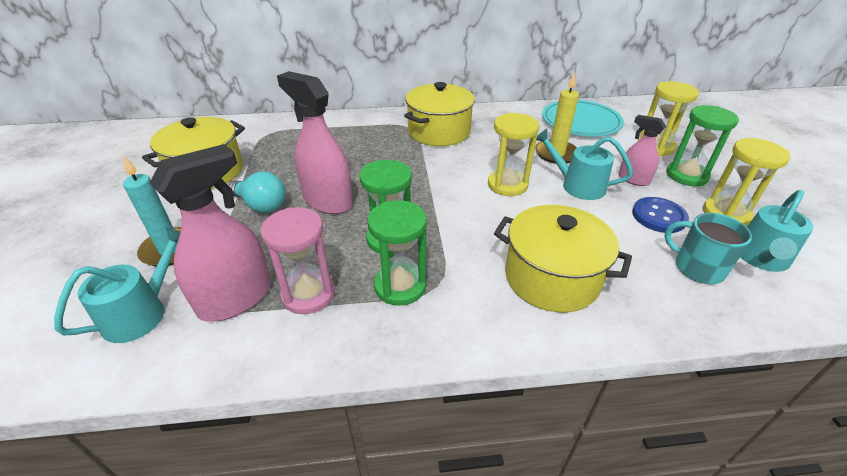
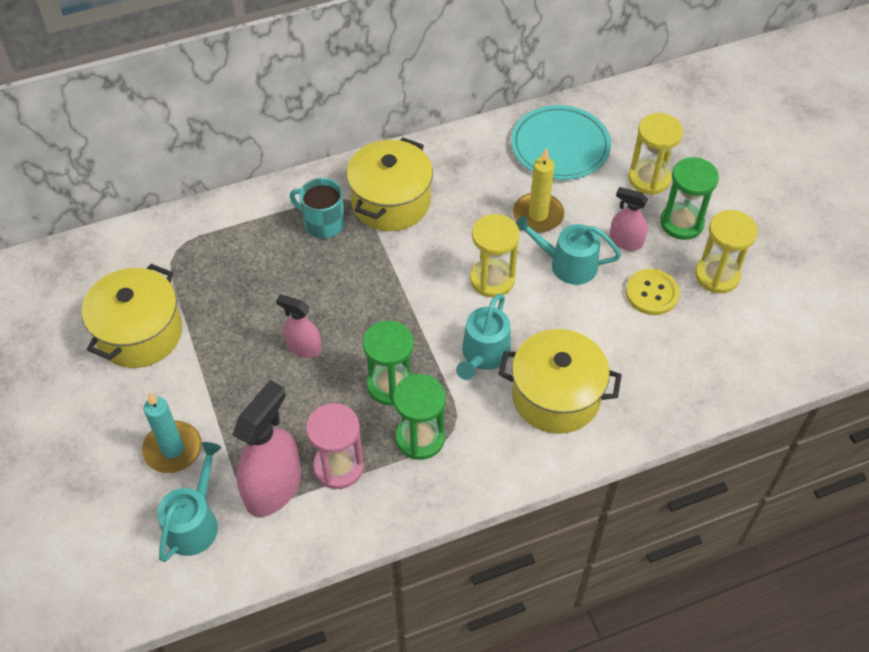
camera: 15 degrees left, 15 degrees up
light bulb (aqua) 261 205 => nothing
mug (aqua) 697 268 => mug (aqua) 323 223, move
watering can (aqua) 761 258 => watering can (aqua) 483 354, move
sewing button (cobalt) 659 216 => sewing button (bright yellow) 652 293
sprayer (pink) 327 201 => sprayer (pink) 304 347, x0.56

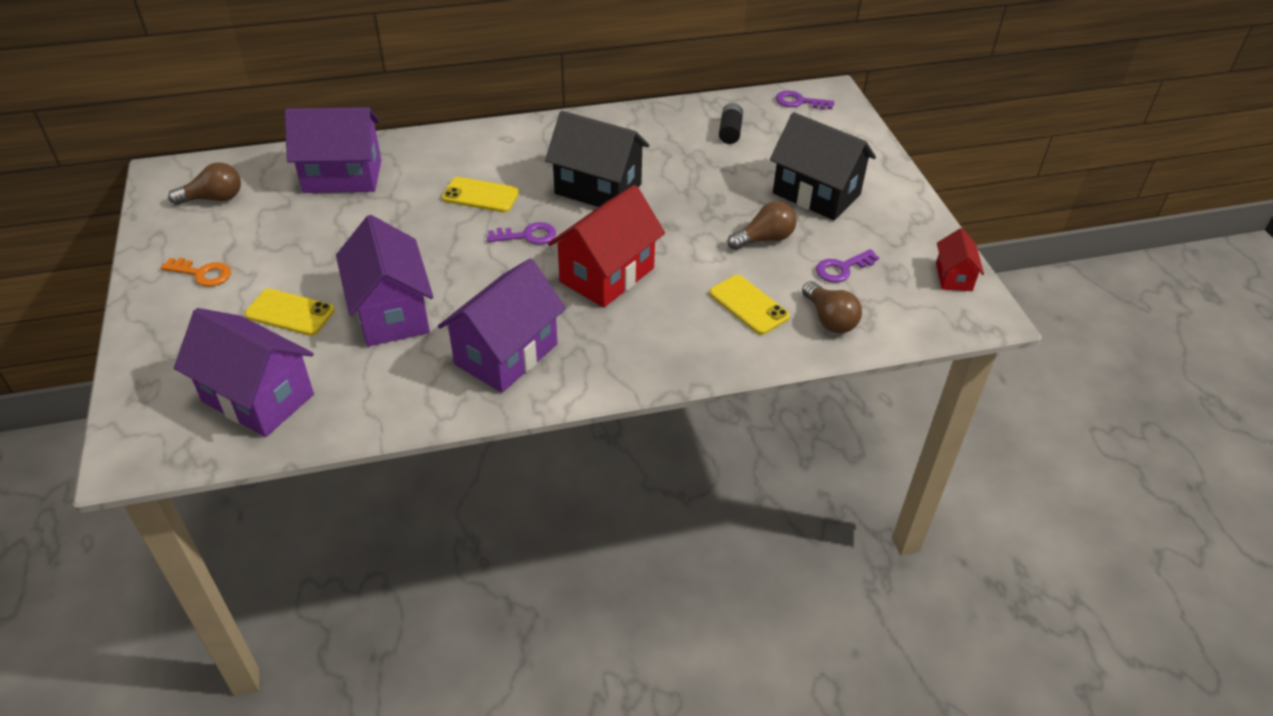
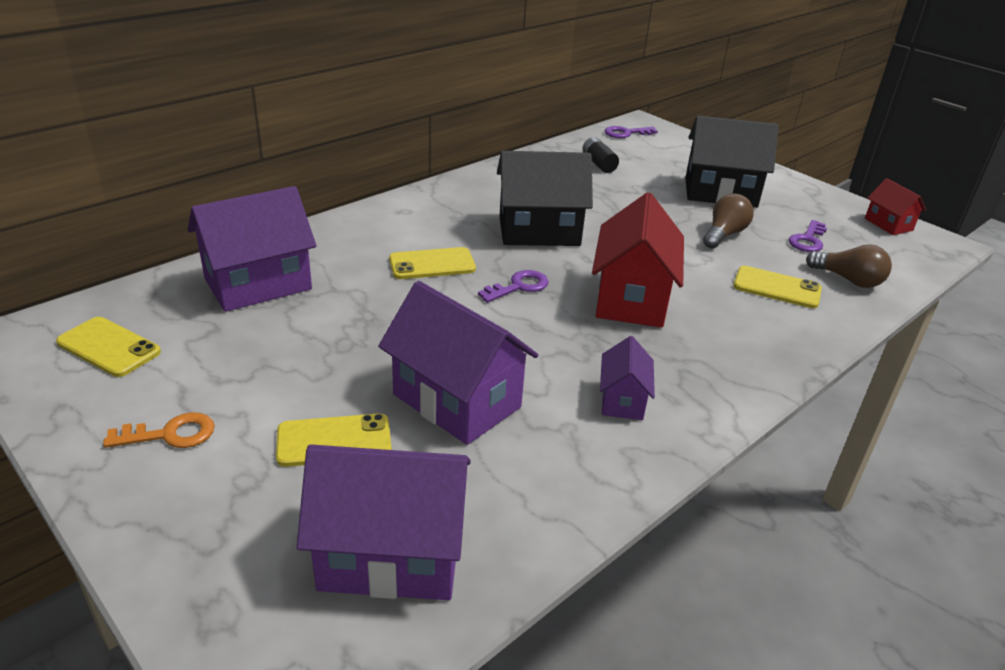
camera: 30 degrees left, 10 degrees down
light bulb (dark brown) 214 198 => smartphone (bright yellow) 109 347
toy house (violet) 506 354 => toy house (violet) 622 400, x0.52

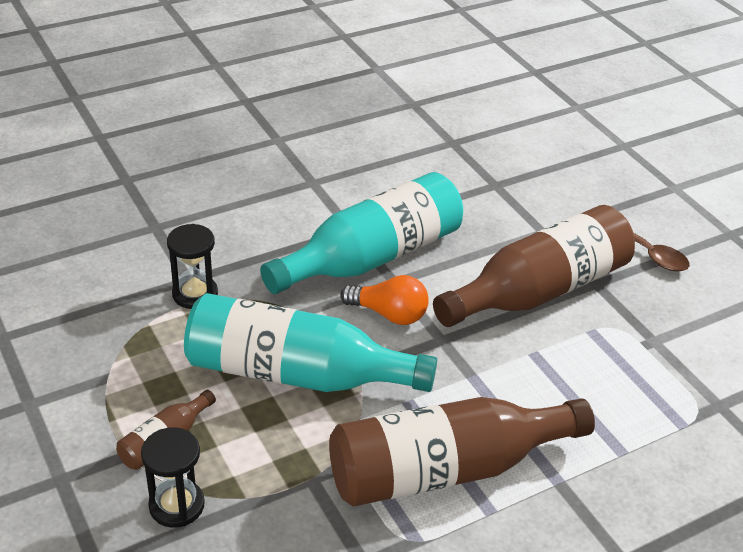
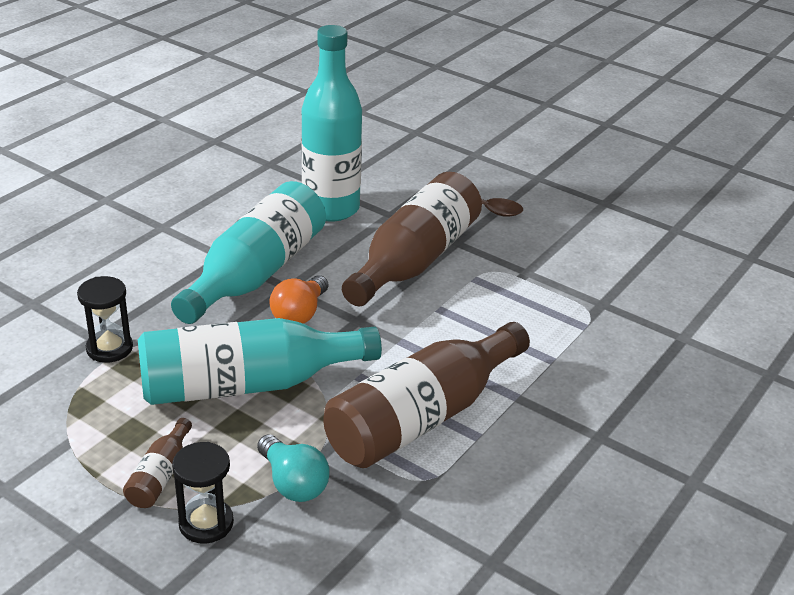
camera: 25 degrees left, 5 degrees down
nothing => light bulb (aqua) 293 483
nothing => drink bottle (aqua) 331 208
light bulb (orange-coloured) 389 314 => light bulb (orange-coloured) 300 314, 120 degrees clockwise

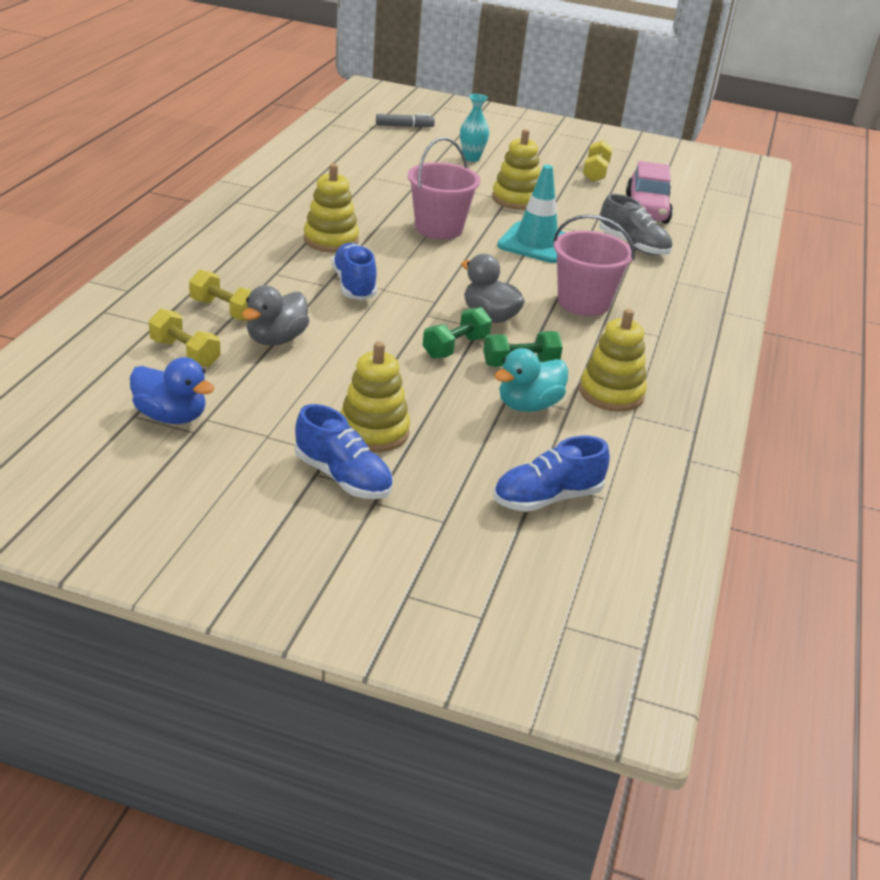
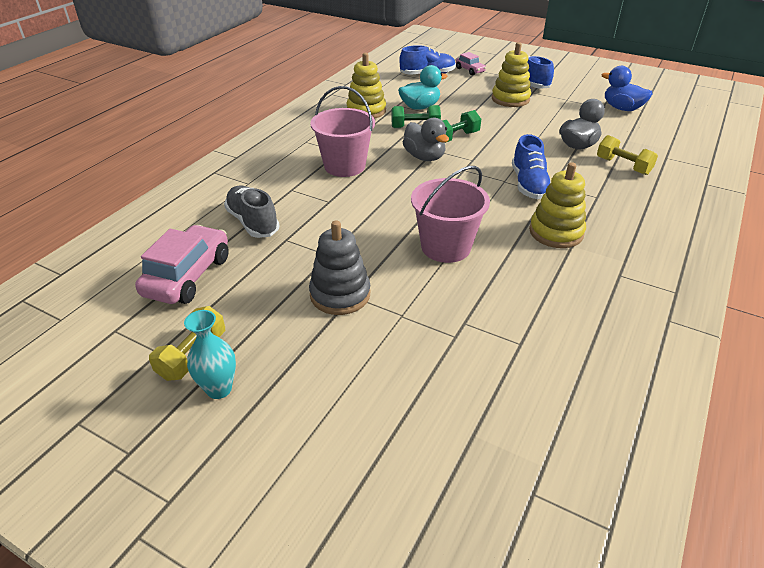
camera: 165 degrees left, 5 degrees up
dumbbell (bright yellow) 185 353 => nothing
marker pen (grey) 404 126 => nothing
road cone (aqua) 536 243 => nothing
nothing => automobile (pink) 470 70
flower vase (aqua) 471 158 => flower vase (aqua) 219 389, move
stacking rings (bright yellow) 516 199 => stacking rings (grey) 340 294

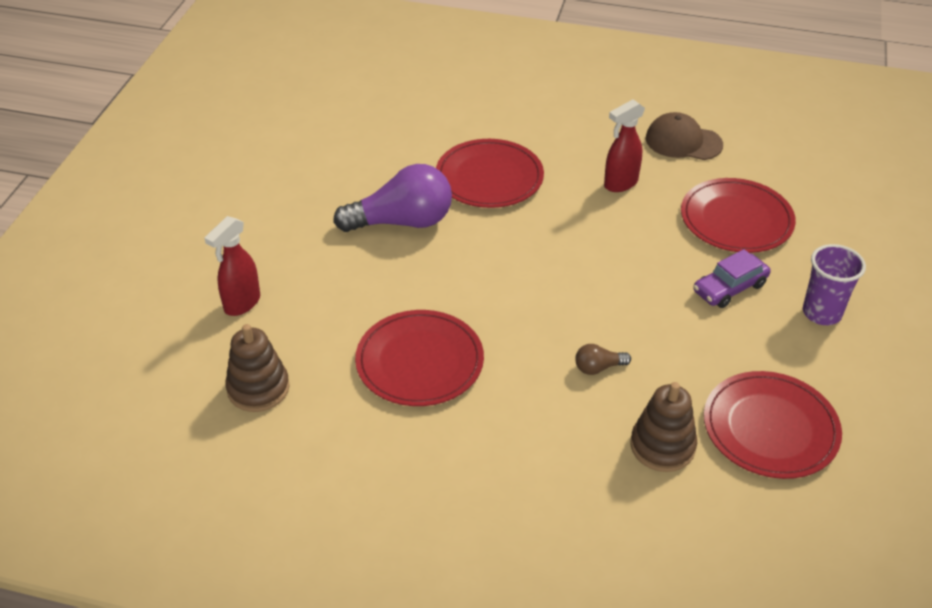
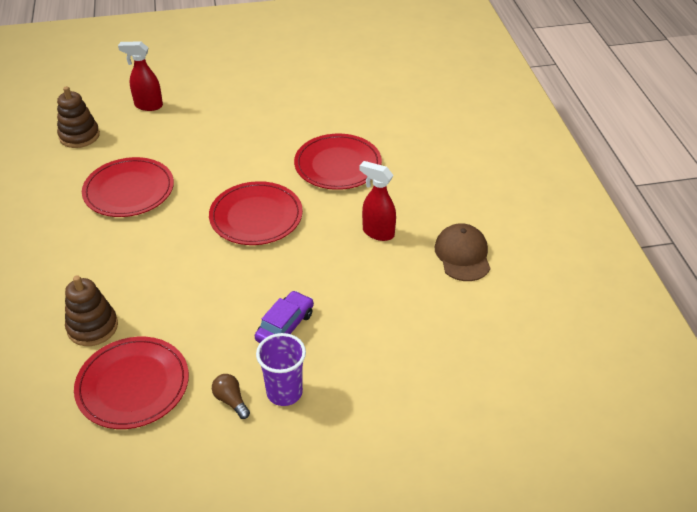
camera: 65 degrees right, 0 degrees up
light bulb (violet) 402 222 => nothing
light bulb (dark brown) 598 367 => light bulb (dark brown) 231 400, move
flat dish (scarlet) 736 219 => flat dish (scarlet) 256 216, move
automobile (violet) 729 288 => automobile (violet) 285 326, 90 degrees clockwise

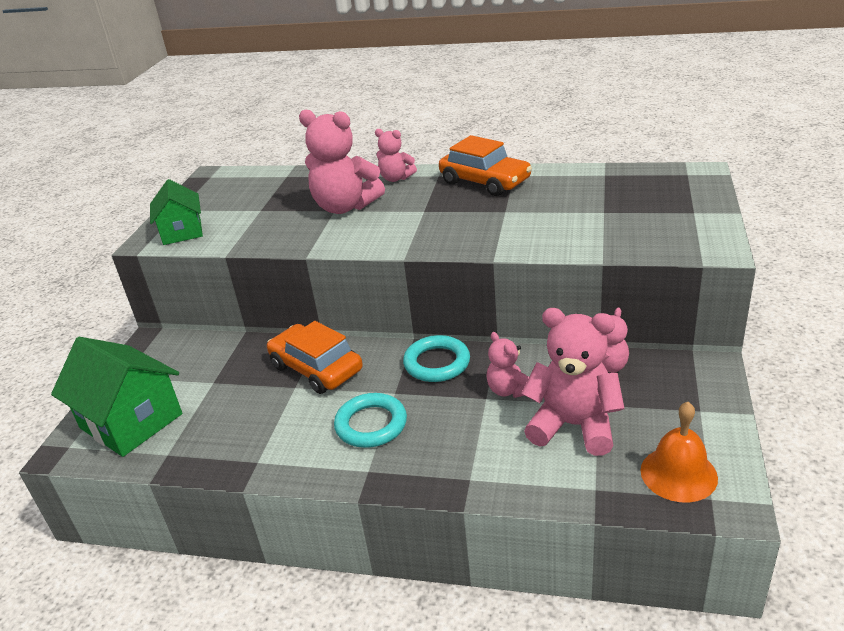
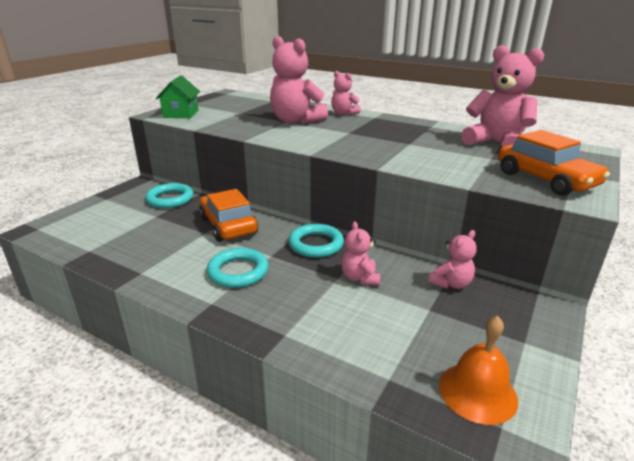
camera: 15 degrees right, 5 degrees down
toy house (leaf-green) 131 421 => nothing
nothing => hoop (aqua) 170 199
automobile (orange-coloured) 485 181 => automobile (orange-coloured) 546 179, move
teddy bear (pink) 573 426 => teddy bear (pink) 496 143, move

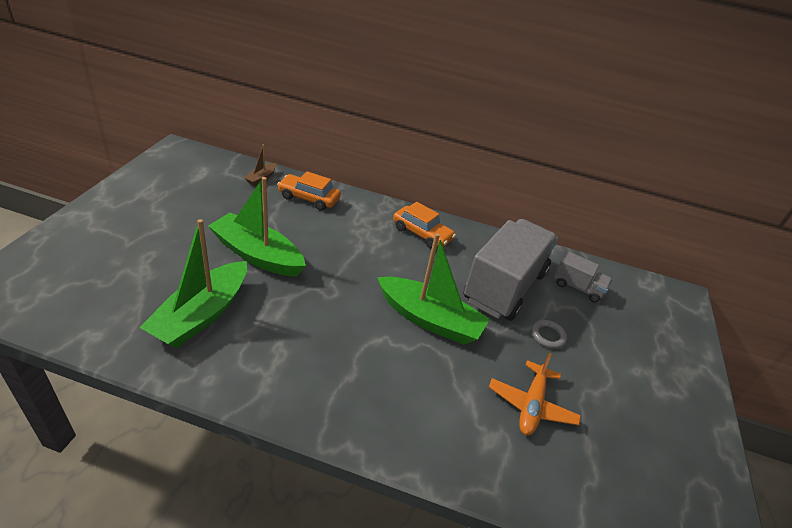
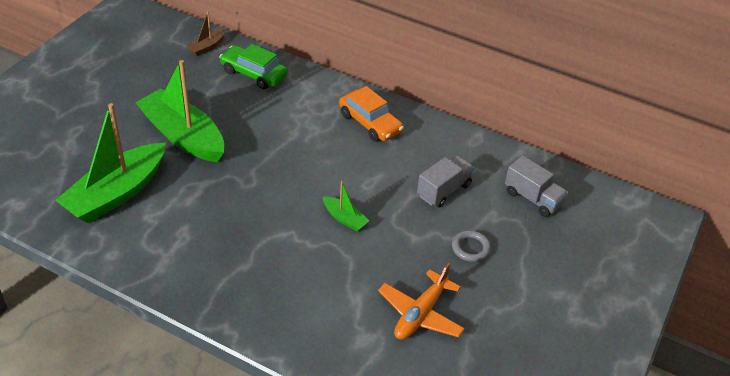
camera: 15 degrees right, 5 degrees up
automobile (orange-coloured) 309 198 => automobile (leaf-green) 253 74
toy boat (leaf-green) 429 319 => toy boat (leaf-green) 344 218, x0.45
toy truck (grey) 504 286 => toy truck (grey) 444 190, x0.47

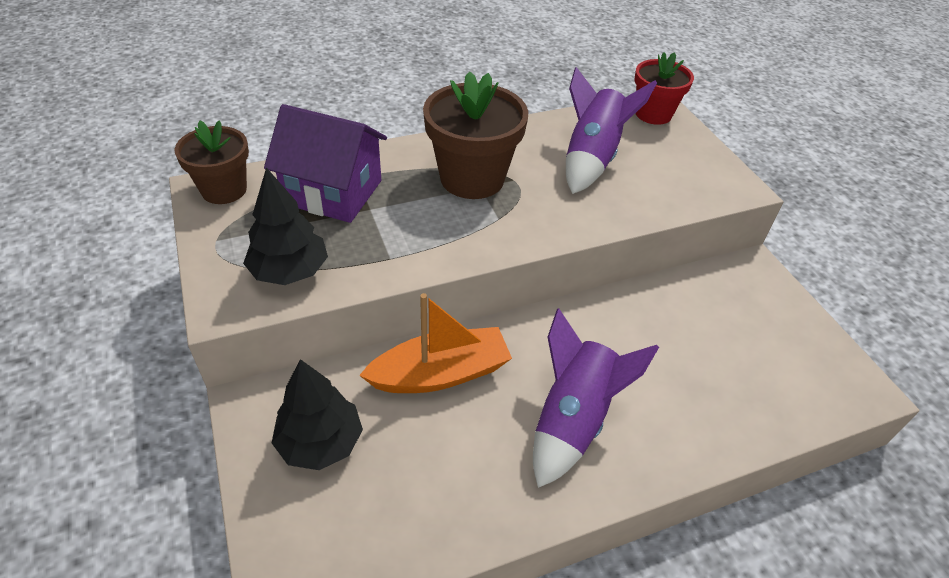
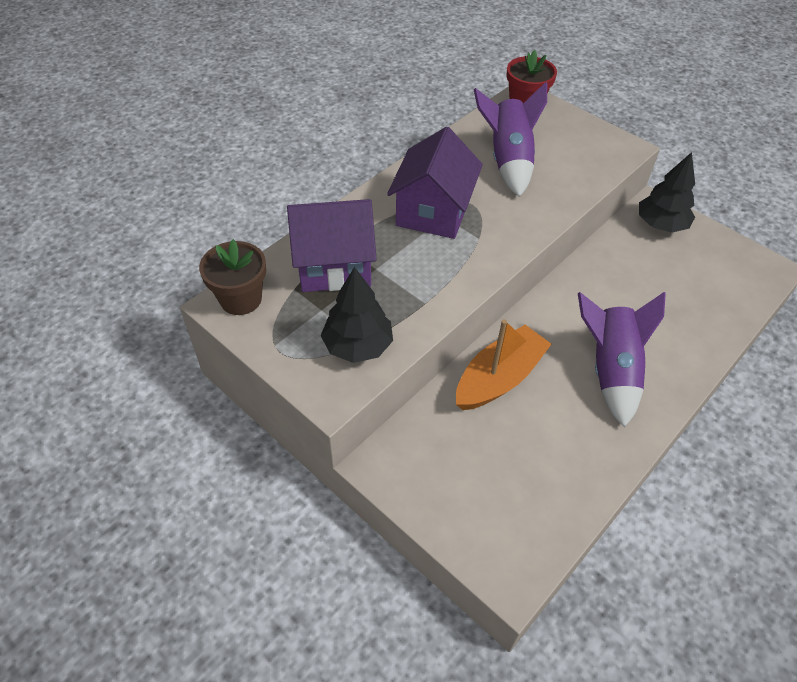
camera: 25 degrees left, 5 degrees up
toy tree (black) 320 442 => toy tree (black) 661 225, move
plant pot (dark brown) 472 178 => toy house (violet) 433 211

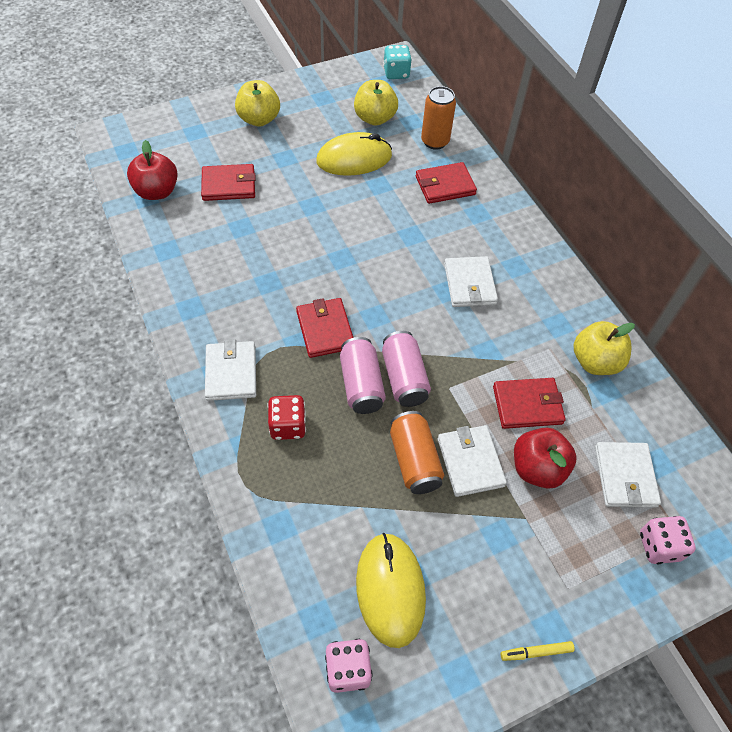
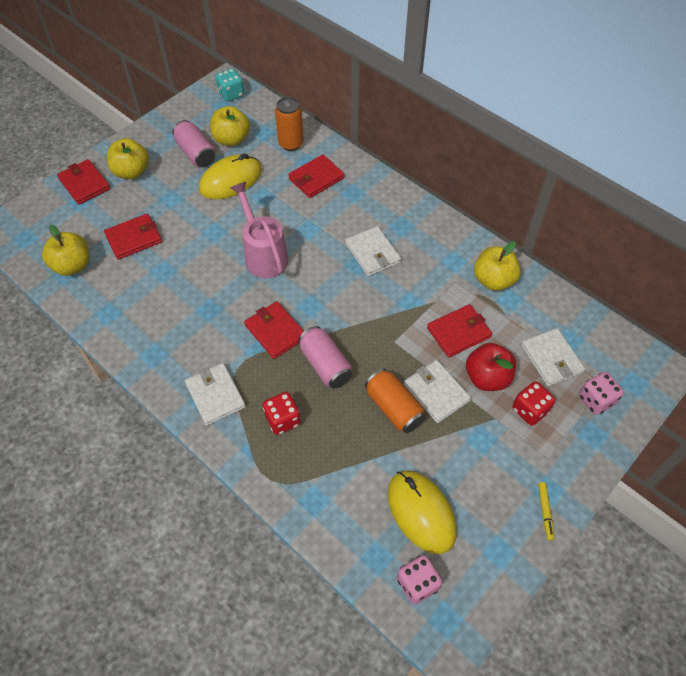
camera: 20 degrees left, 0 degrees up
nothing => wallet (scarlet) 84 184
nothing => watering can (pink) 263 255
nothing => game die (scarlet) 530 410
can (pink) 404 378 => can (pink) 196 153, move
toy apple (scarlet) 157 192 => toy apple (bright yellow) 72 265
marker pen (bright yellow) 536 652 => marker pen (bright yellow) 545 512, 60 degrees counterclockwise

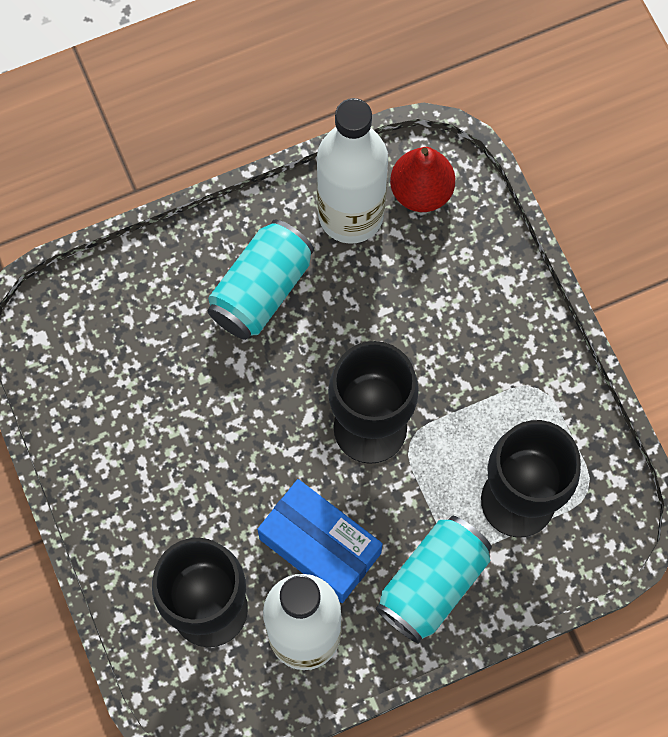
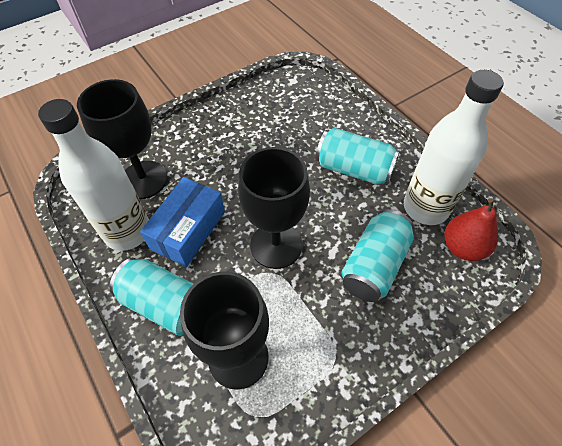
camera: 80 degrees right, 15 degrees down
nothing => can (aqua) 374 265

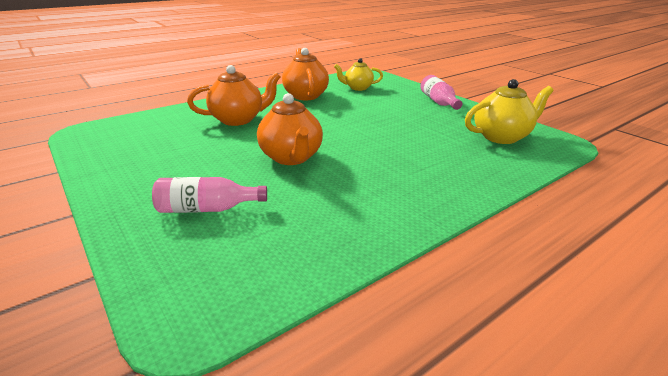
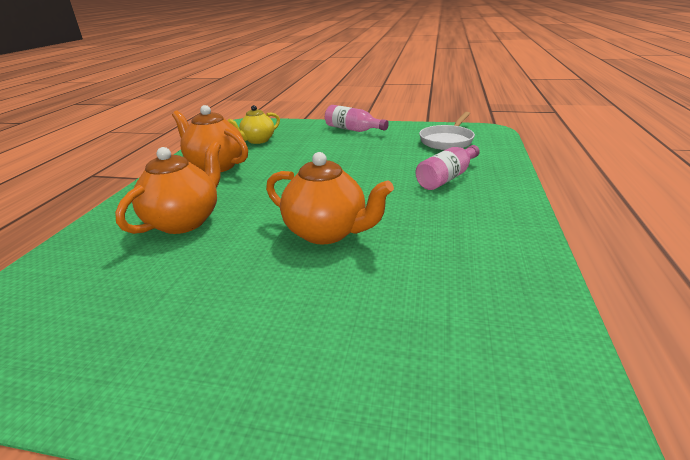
camera: 40 degrees left, 0 degrees up
drink bottle (pink) 207 209 => drink bottle (pink) 447 178, move
tea pot (bright yellow) 501 137 => skillet (snow-white) 447 141

